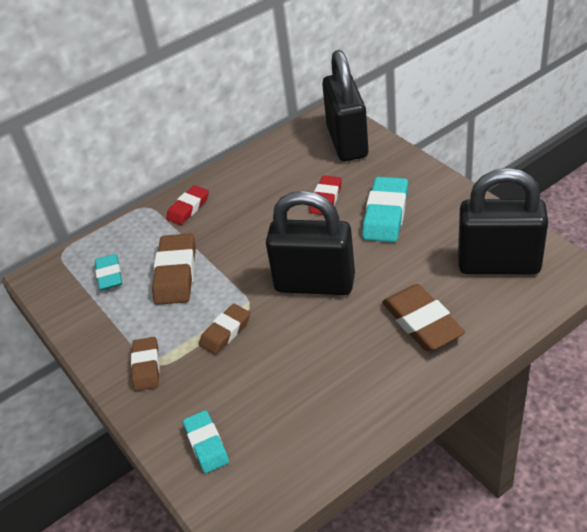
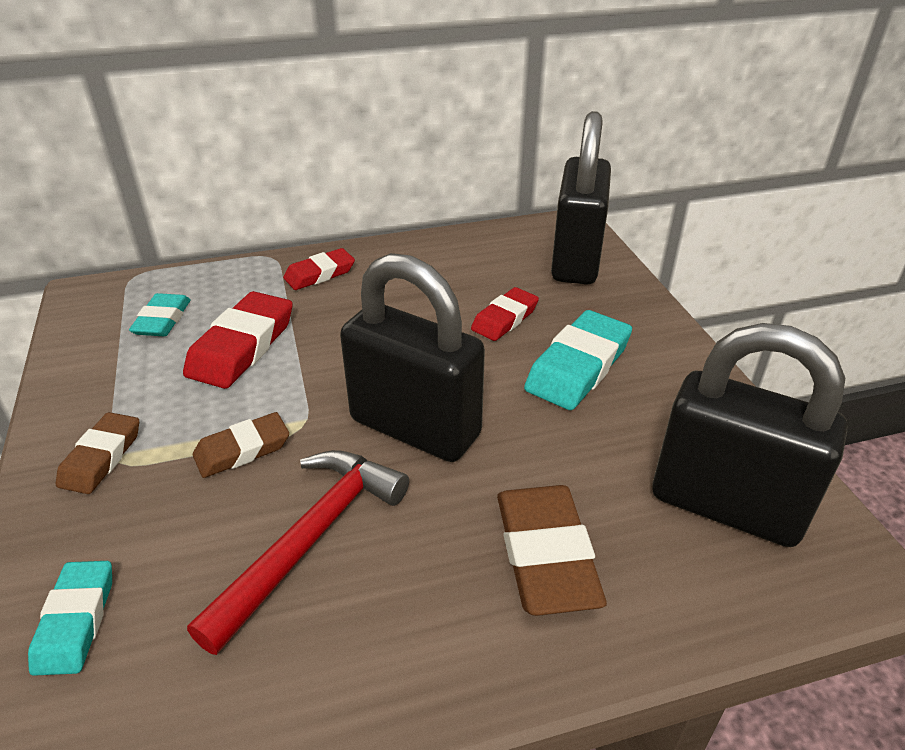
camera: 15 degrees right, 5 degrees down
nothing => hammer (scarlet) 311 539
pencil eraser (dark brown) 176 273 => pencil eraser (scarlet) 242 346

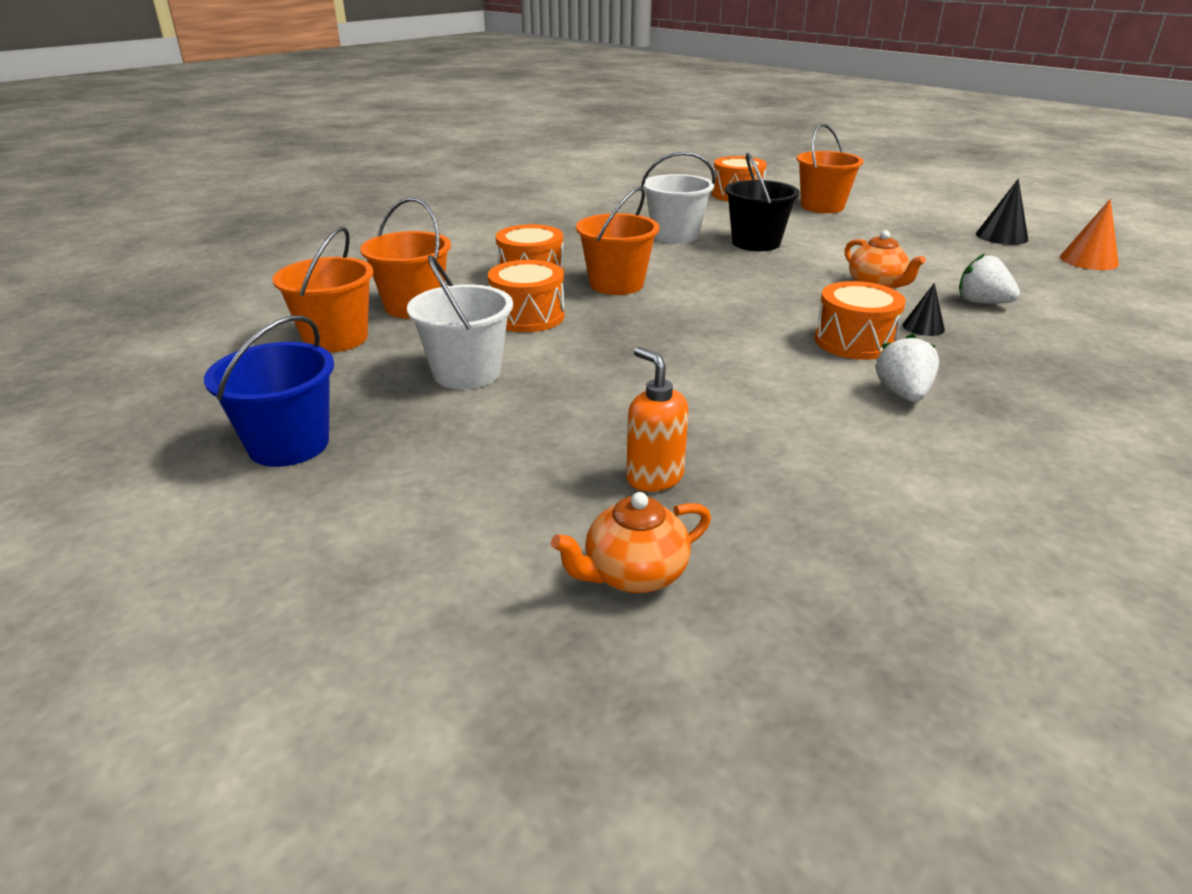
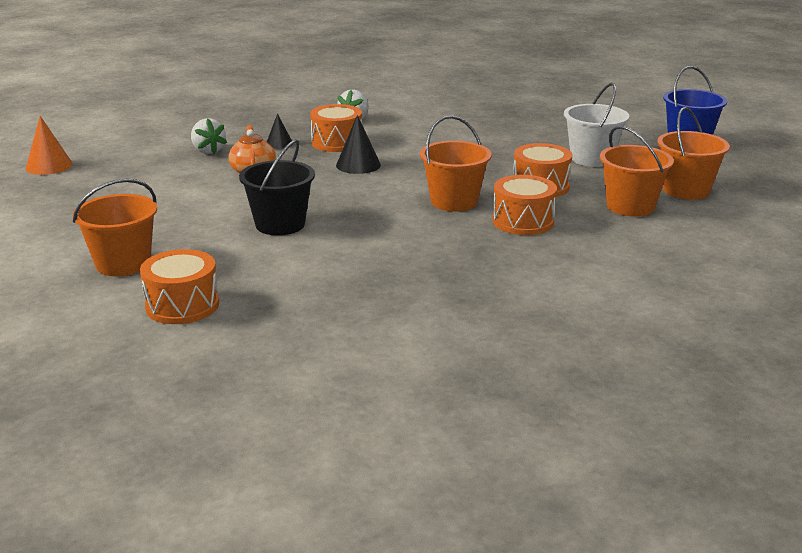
camera: 160 degrees left, 5 degrees down
tea pot (orange-coloured) 634 574 => nothing
soap pump (orange-coloured) 654 477 => nothing
sand bucket (snow-white) 675 235 => nothing
cone shape (black) 1001 236 => cone shape (black) 358 165, move

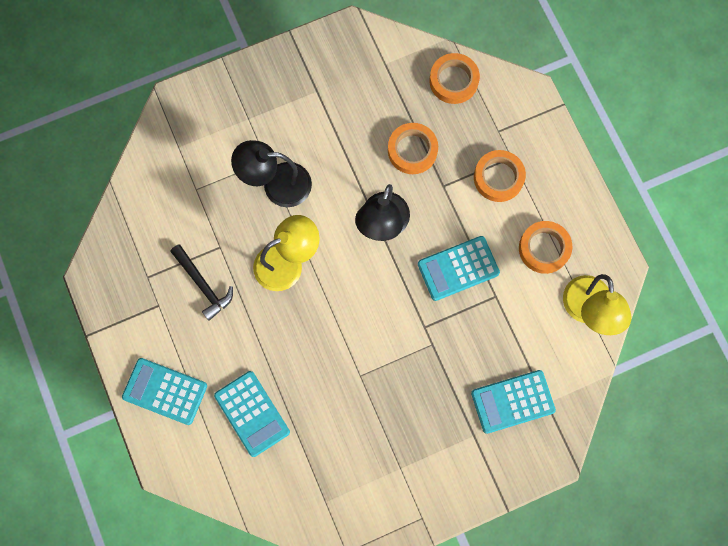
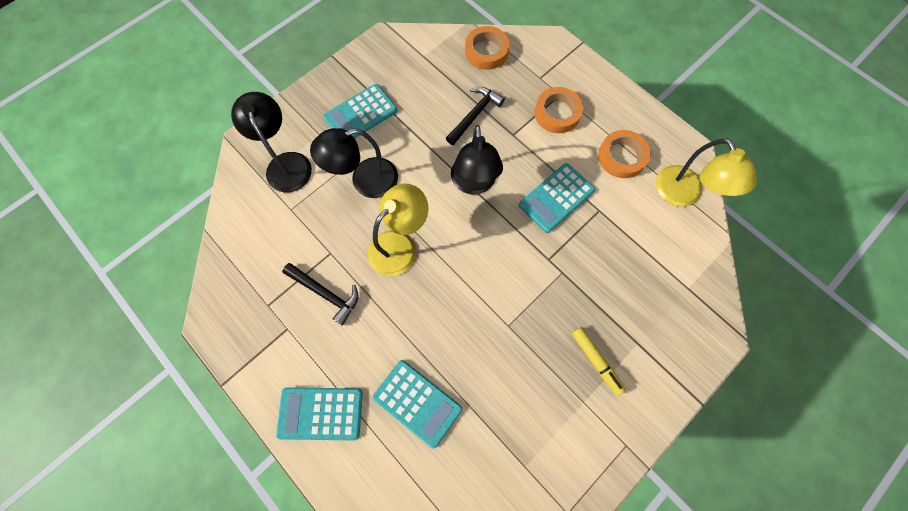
camera: 20 degrees left, 5 degrees down
nothing => reading lamp (black) 286 163
nothing => marker pen (bright yellow) 595 360
calculator (aqua) 512 401 => calculator (aqua) 361 114, move
sticky tape (orange-coloured) 412 150 => hammer (black) 474 115

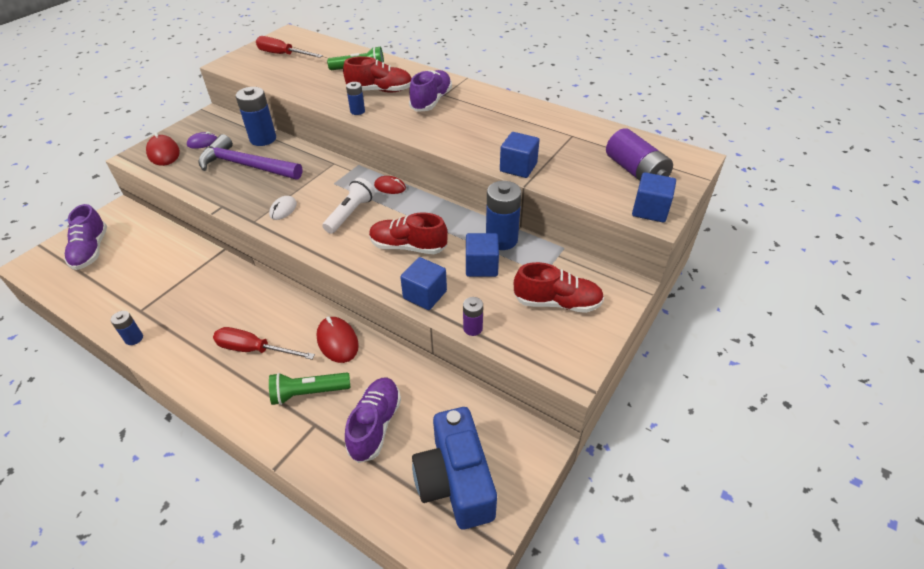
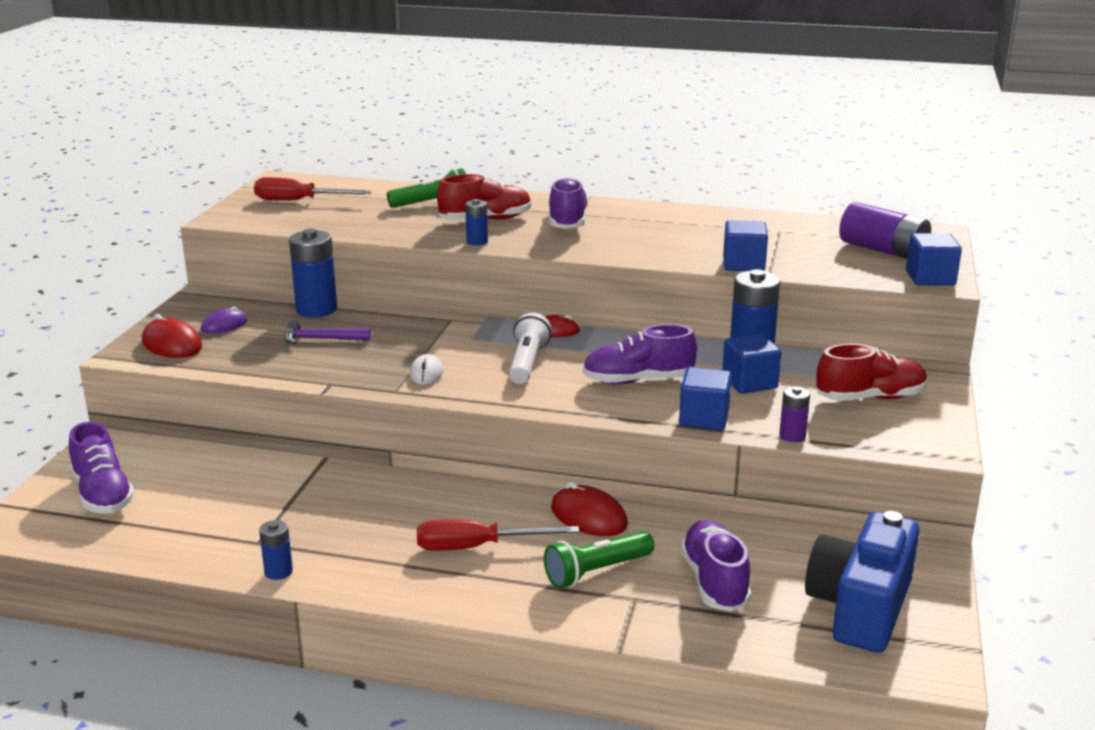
camera: 20 degrees left, 20 degrees down
sneaker (scarlet) 408 247 => sneaker (violet) 638 380
photo camera (cobalt) 455 481 => photo camera (cobalt) 860 607, 60 degrees clockwise
hammer (violet) 246 165 => hammer (violet) 321 339, x0.51

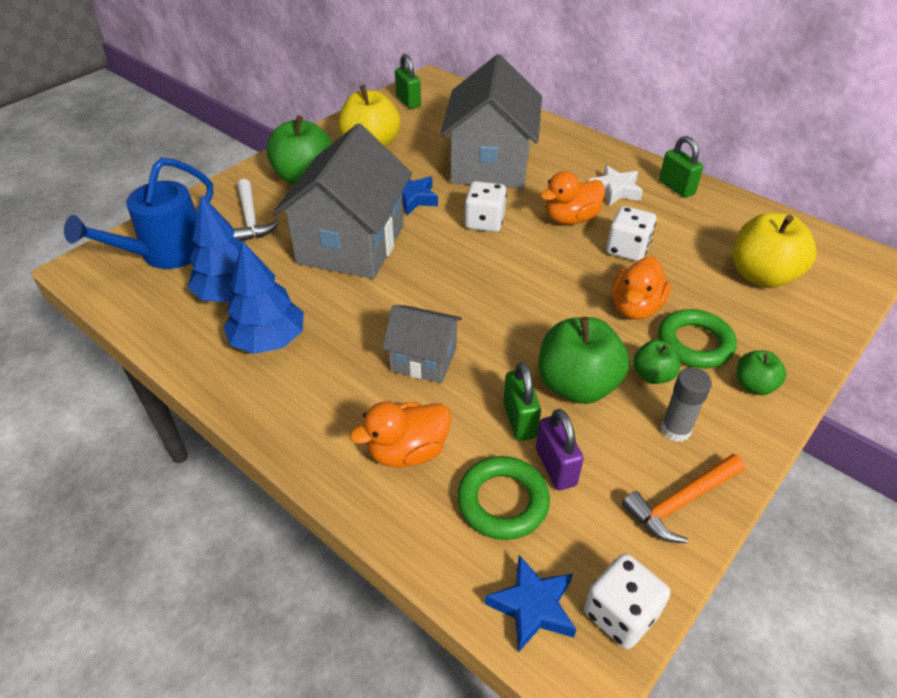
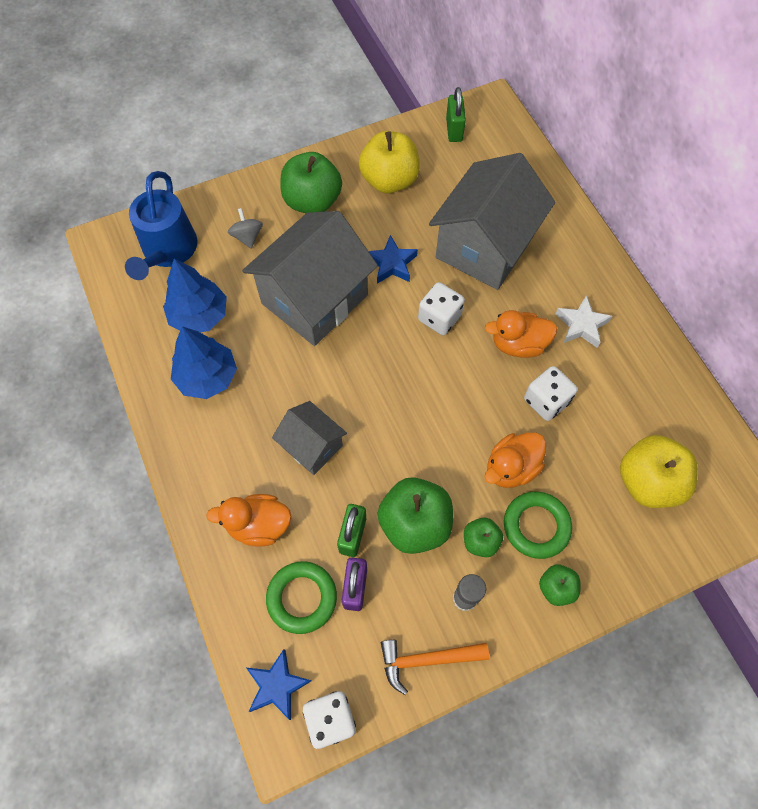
camera: 25 degrees right, 20 degrees up
padlock (leaf-green) 676 187 => nothing
hammer (snow-white) 251 219 => whirligig (grey) 247 237
watering can (cobalt) 166 253 => watering can (cobalt) 168 251, 60 degrees counterclockwise

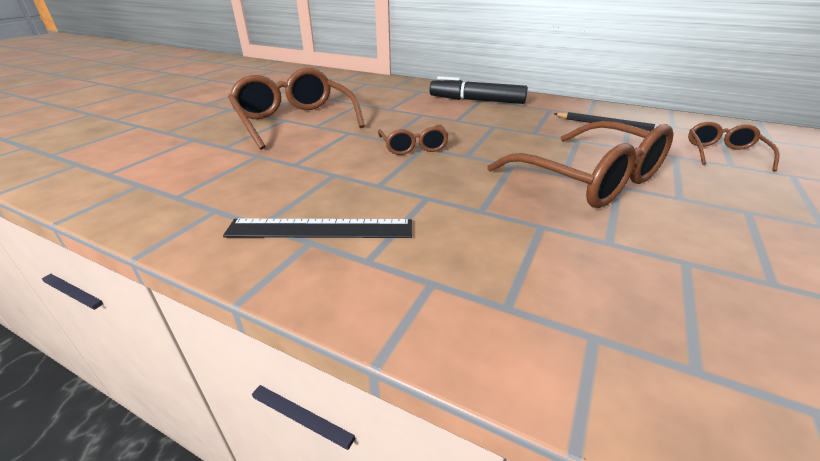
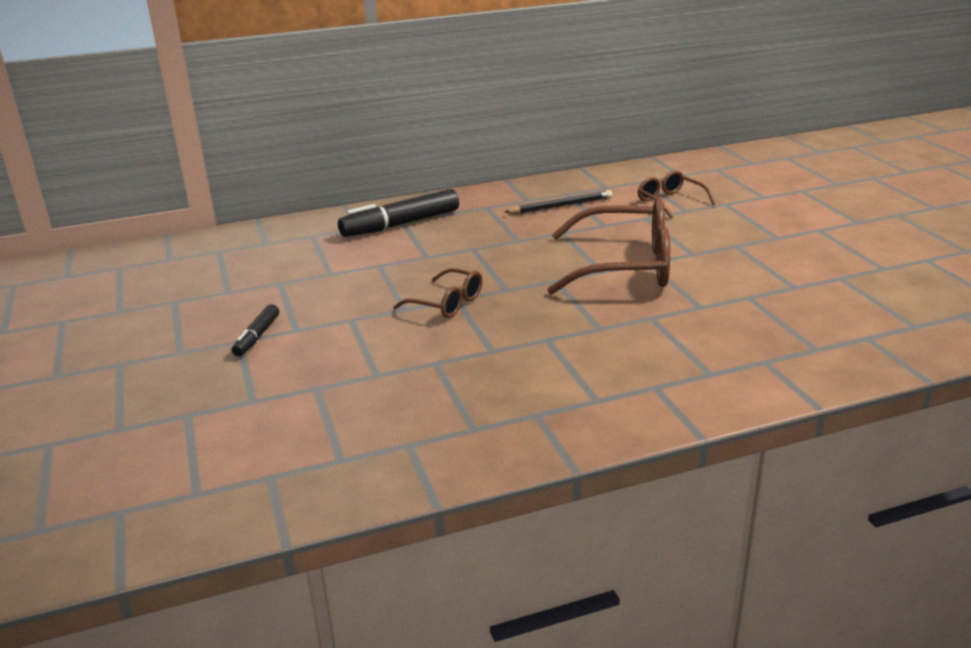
camera: 45 degrees left, 5 degrees down
measuring stick (black) 320 229 => nothing
eyeglasses (dark brown) 295 121 => marker pen (black) 257 337

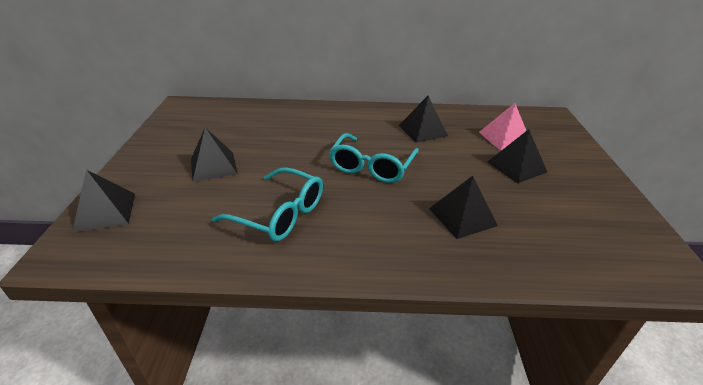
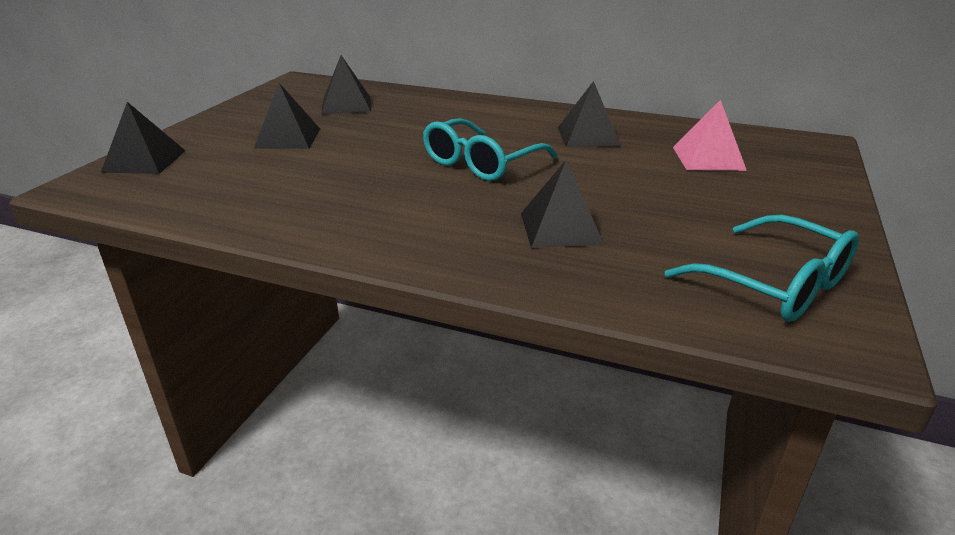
camera: 20 degrees right, 5 degrees down
eyeglasses (aqua) 280 214 => eyeglasses (aqua) 775 285, move
solid pyramid (black) 516 167 => solid pyramid (black) 346 105, move

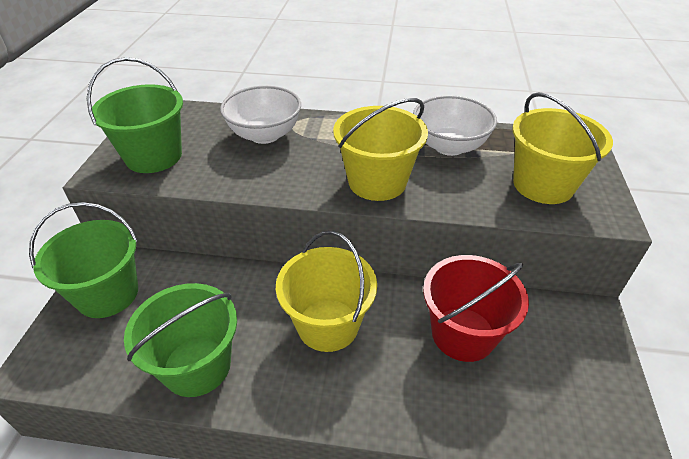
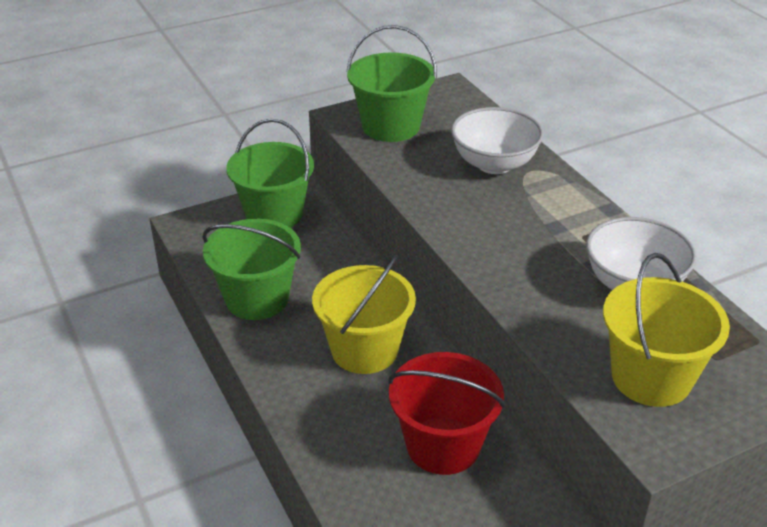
camera: 55 degrees right, 5 degrees down
sand bucket (bright yellow) 377 182 => nothing

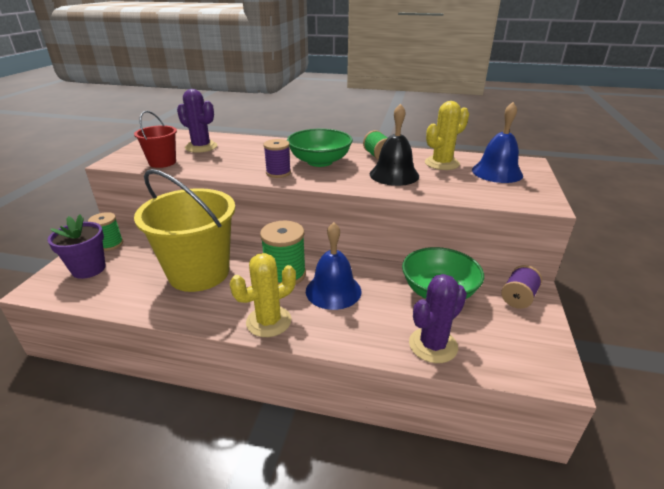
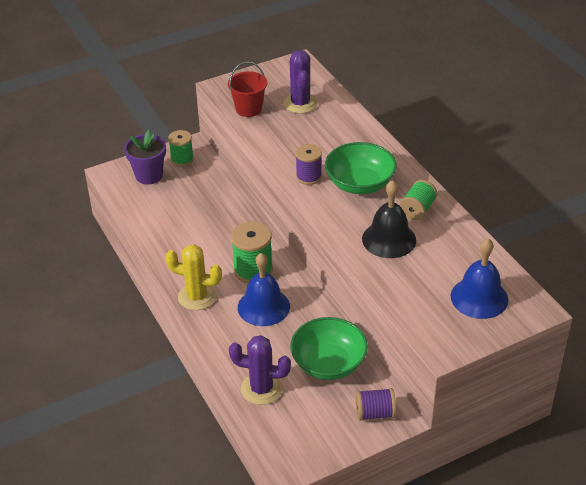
camera: 50 degrees right, 10 degrees up
sand bucket (bright yellow) 199 273 => nothing
prickly plant (bright yellow) 442 163 => nothing

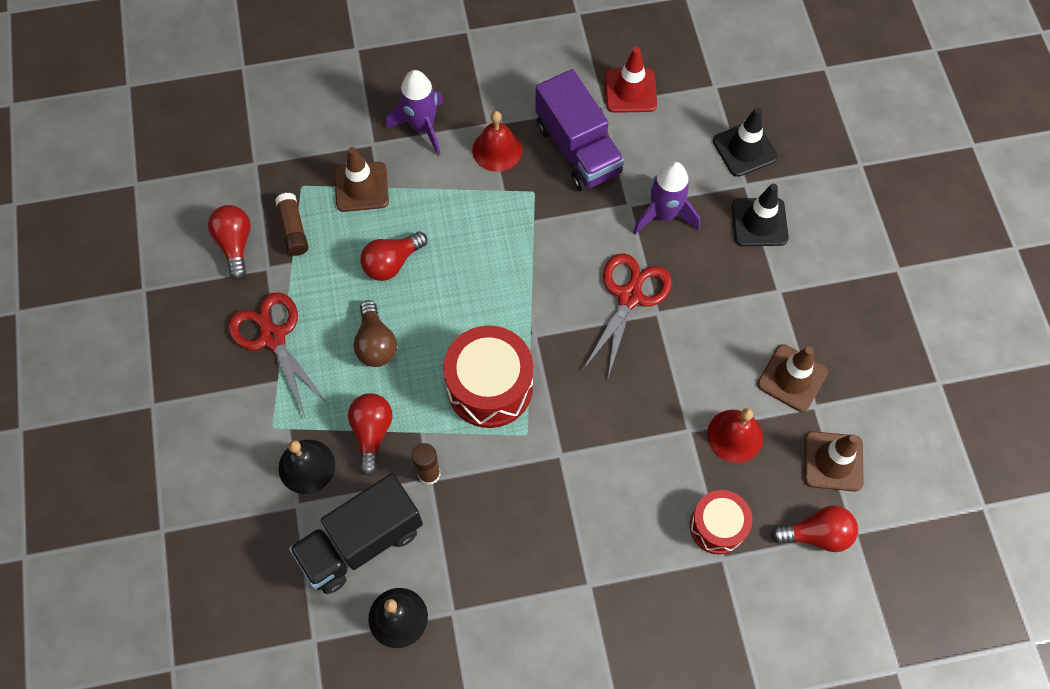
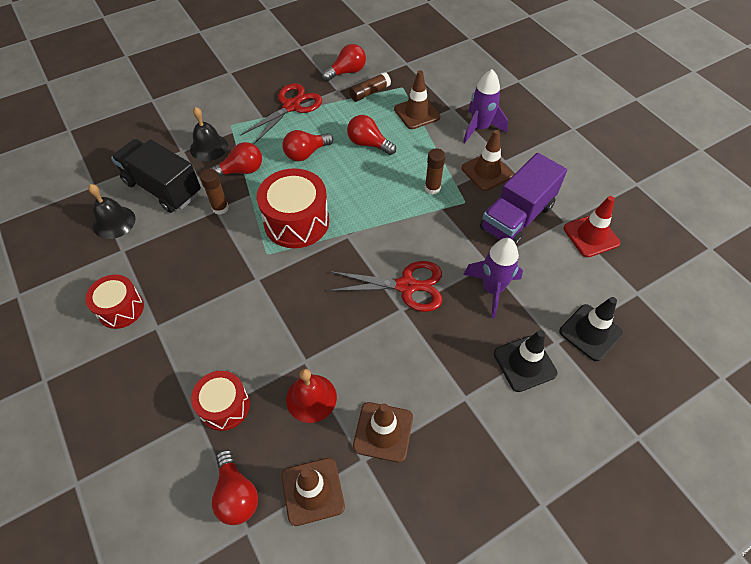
camera: 70 degrees right, 10 degrees down
nothing => drum (scarlet) 121 308
nothing => glue stick (dark brown) 432 188
school bell (scarlet) 497 150 => road cone (dark brown) 487 171
light bulb (dark brown) 376 343 => light bulb (scarlet) 306 153

